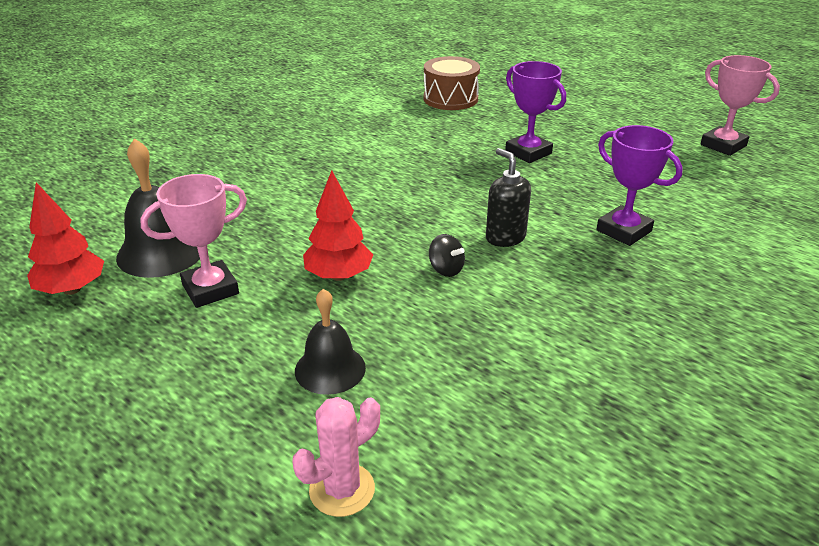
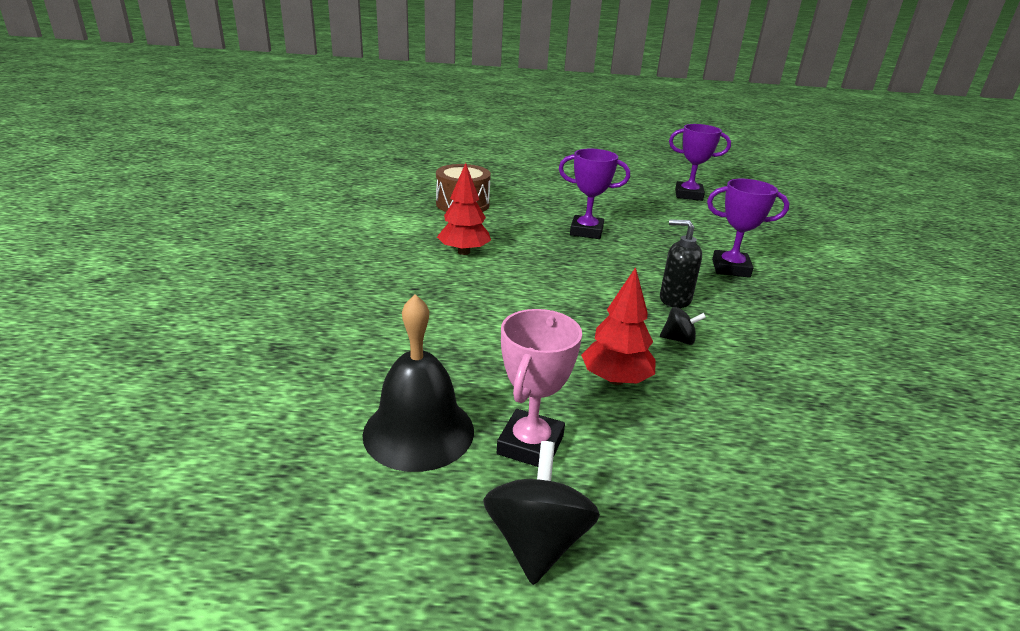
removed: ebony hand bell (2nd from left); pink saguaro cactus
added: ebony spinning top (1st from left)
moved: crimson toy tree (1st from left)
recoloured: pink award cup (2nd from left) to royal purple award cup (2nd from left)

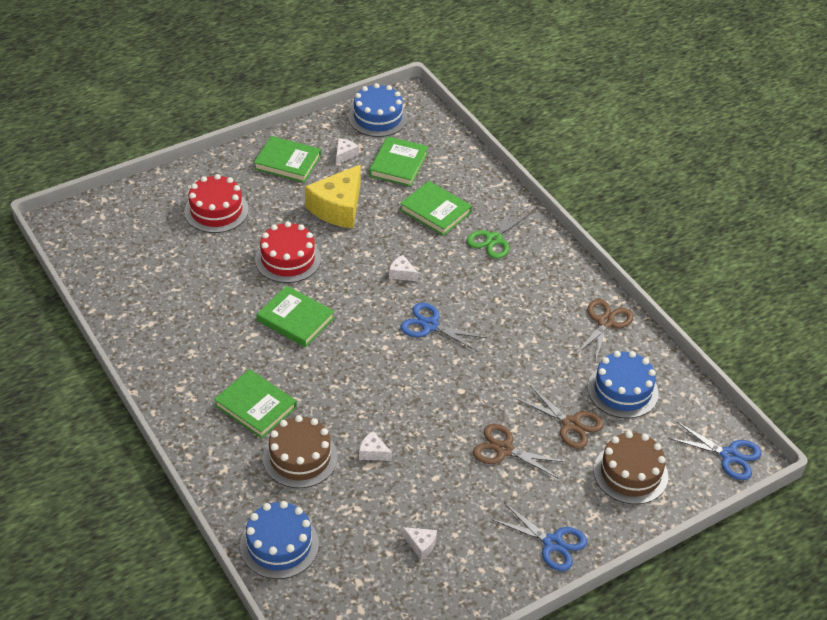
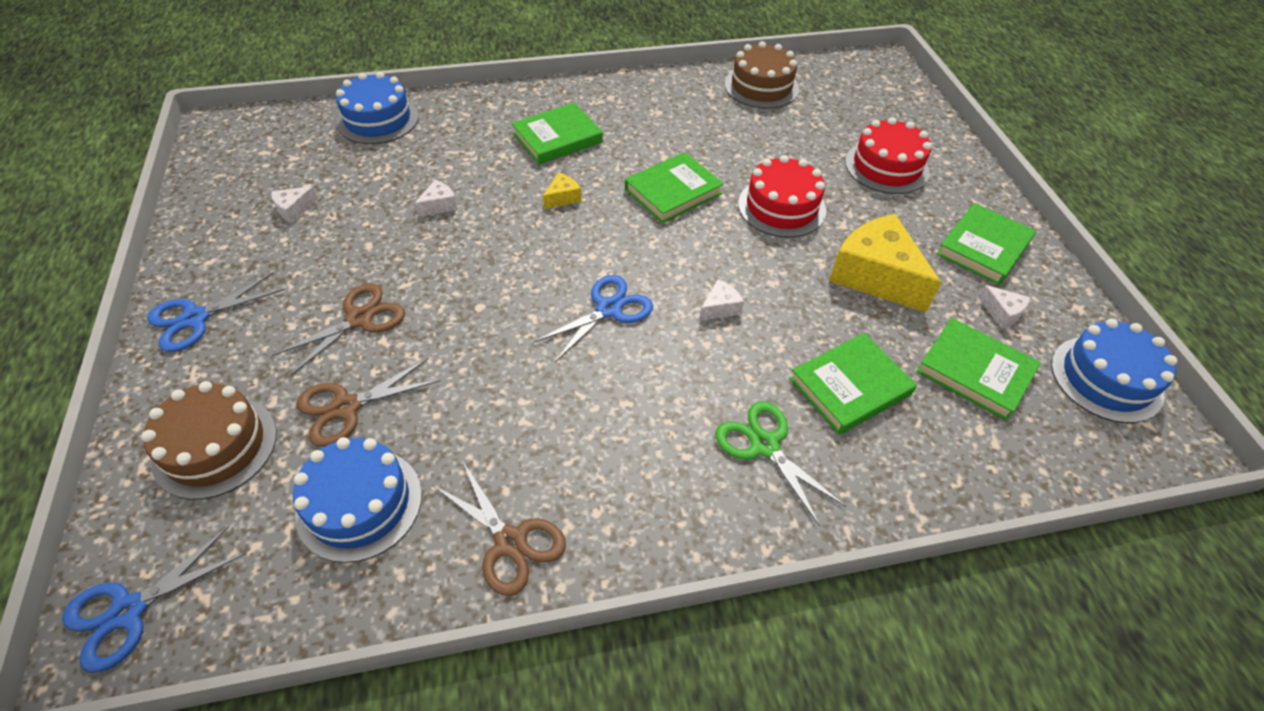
added: golden cheese wedge (1st from left)
moved: brown layer cake (1st from left in the first image) to brown layer cake (2nd from left)

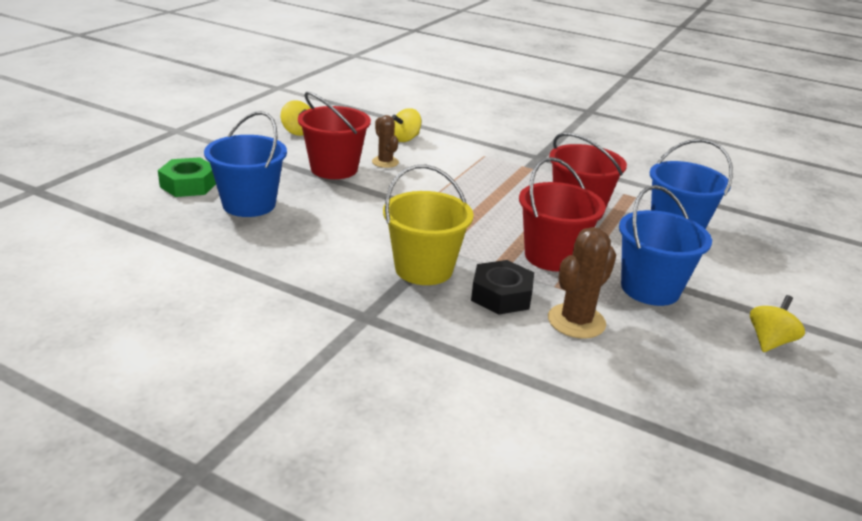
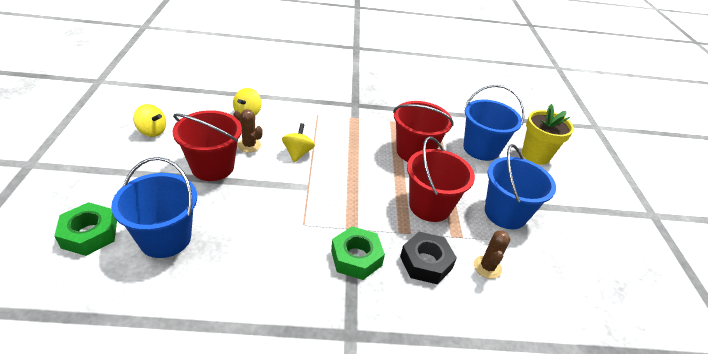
added: golden plant pot
moved: golden spinning top (3rd from left)
replaced: golden bucket to emerald hex nut (2nd from left)
resized: brown saguaro cactus (2nd from left) x0.64

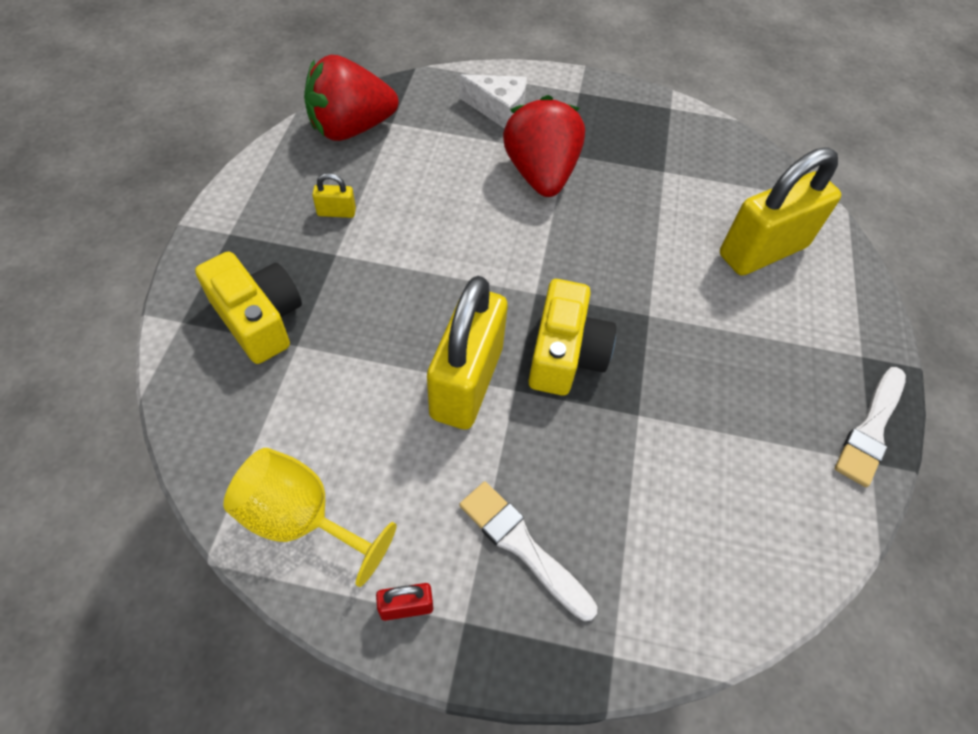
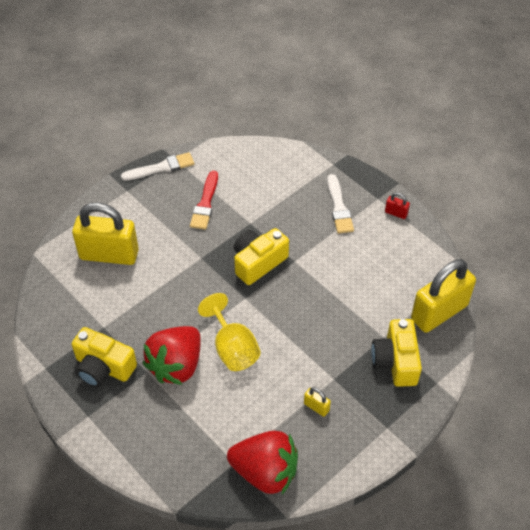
removed: pure white cheese wedge
added: crimson brush; golden camera (1st from left)
moved: golden lock (2nd from left in the first image) to golden lock (3rd from left); golden wine glass

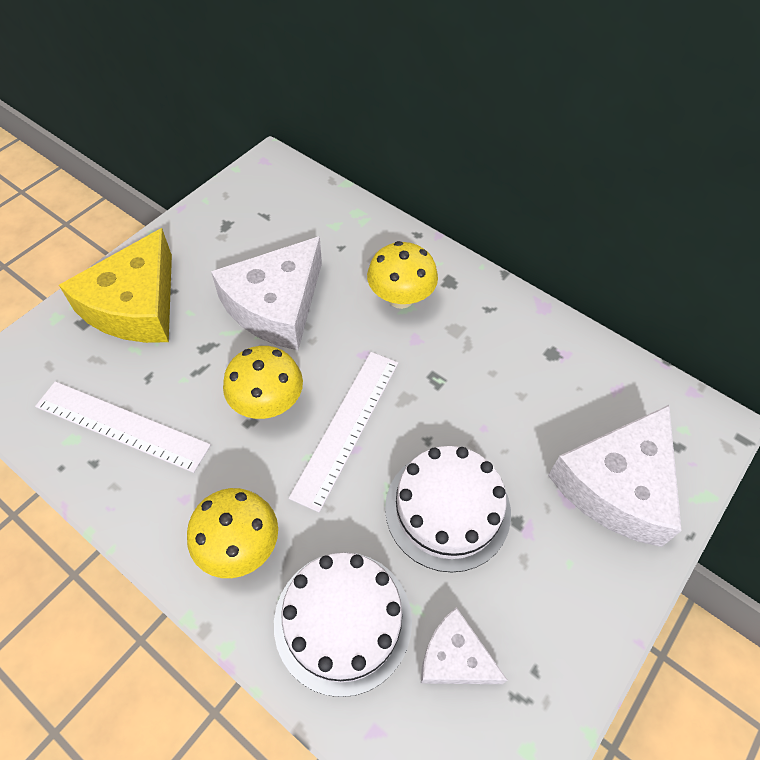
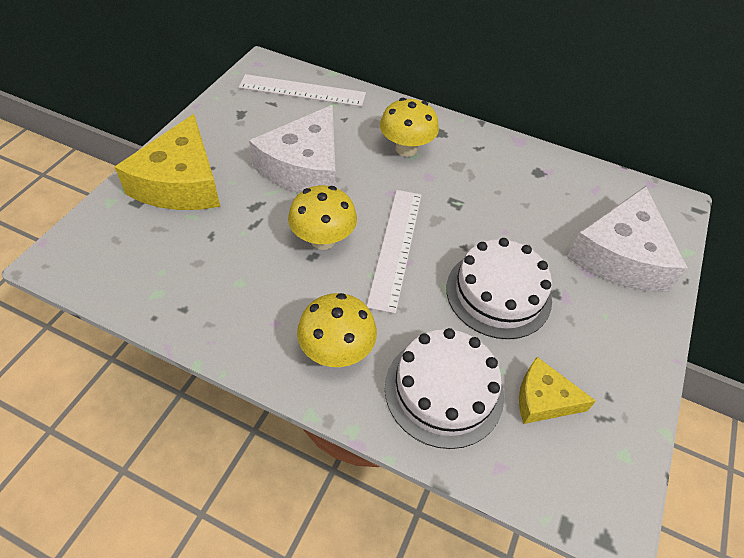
moved: pure white measuring stick (1st from left)
recoloured: pure white cheese wedge (2nd from left) to golden cheese wedge (2nd from left)

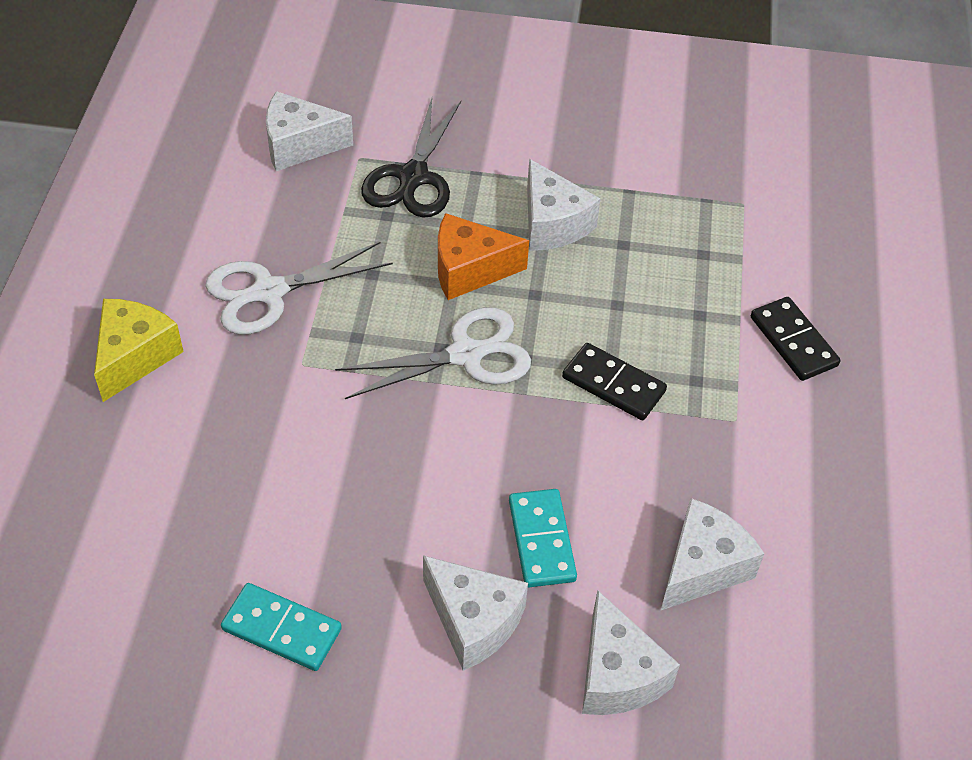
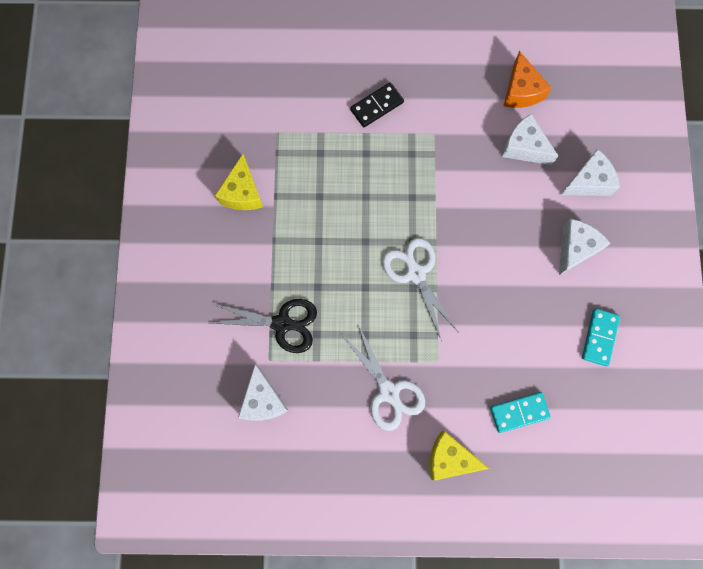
removed: pure white cheese wedge (3rd from left); ebony domino (1st from left)
added: golden cheese wedge (1st from left)
moved: orange-coloured cheese wedge; turquoise domino (2nd from left in the first image) to turquoise domino (1st from left)

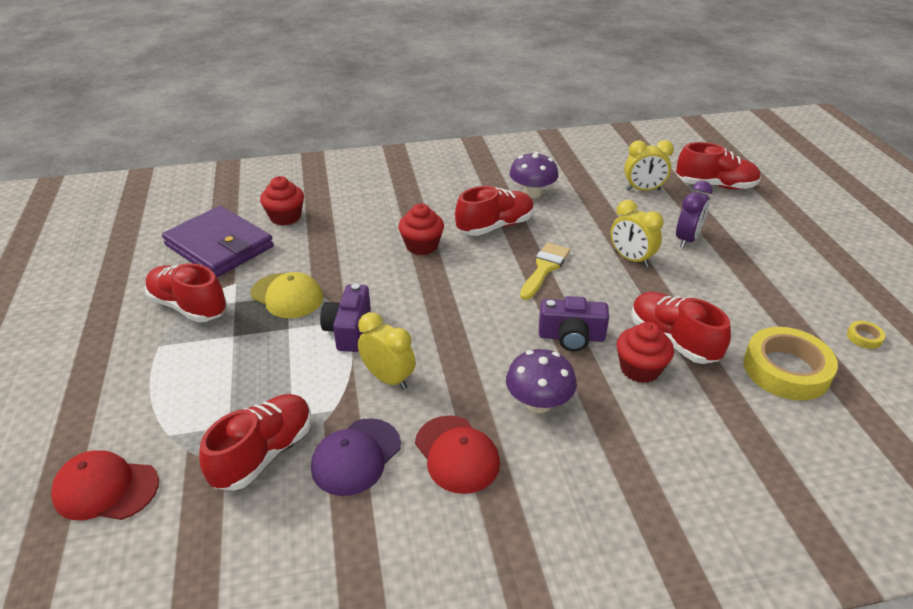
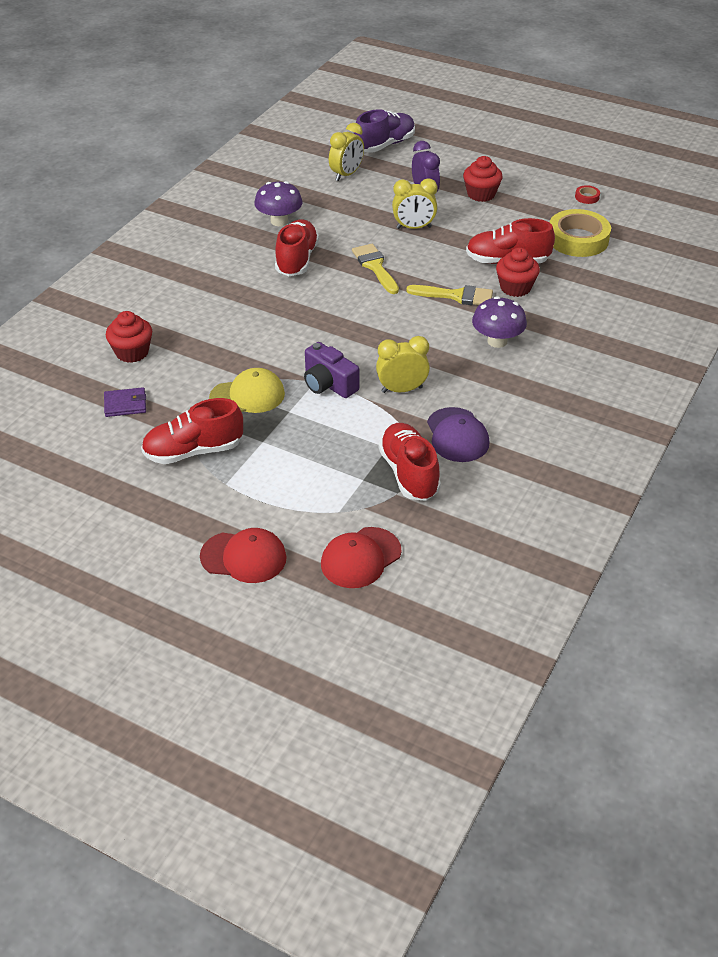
moved: crimson fairy cake (2nd from left); crimson cap (2nd from left in the first image) to crimson cap (1st from left)
replaced: royal purple camera (2nd from left) to golden brush (2nd from left)
recoloured: crimson lace-up shoe (5th from left) to royal purple lace-up shoe; golden tape (2nd from left) to crimson tape
resized: royal purple card wallet x0.43

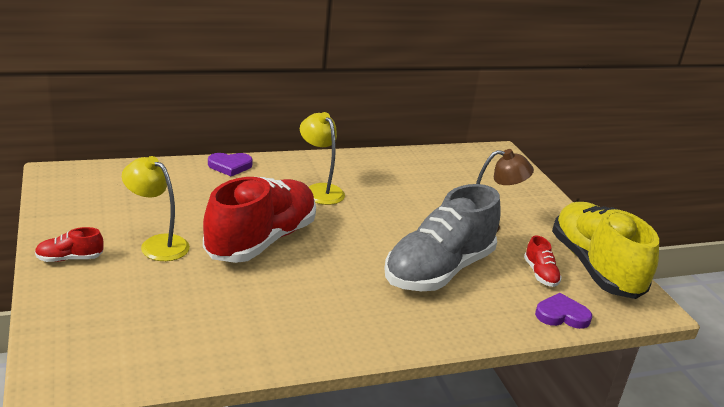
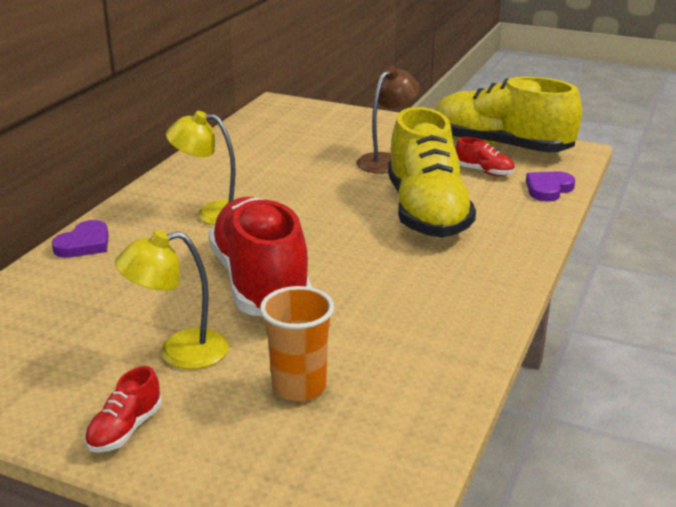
added: orange-coloured beaker
recoloured: ash-grey lace-up shoe to golden lace-up shoe (1st from left)

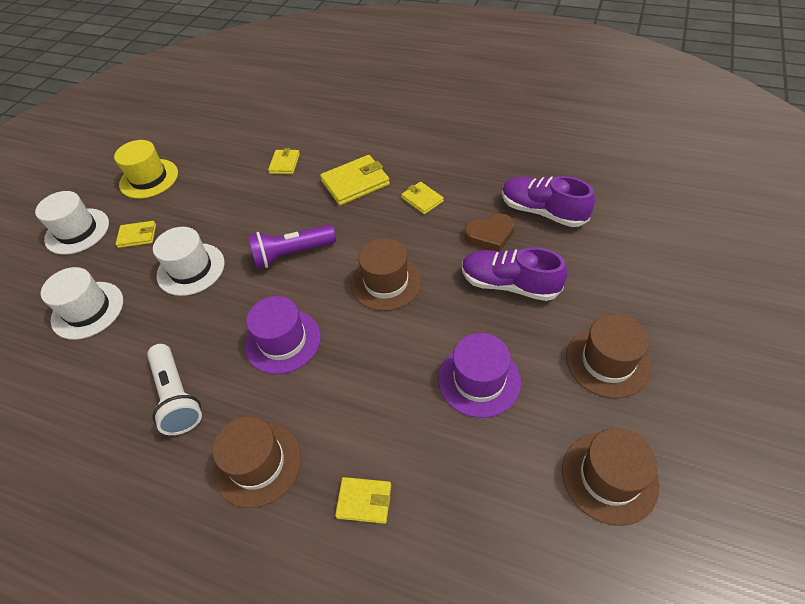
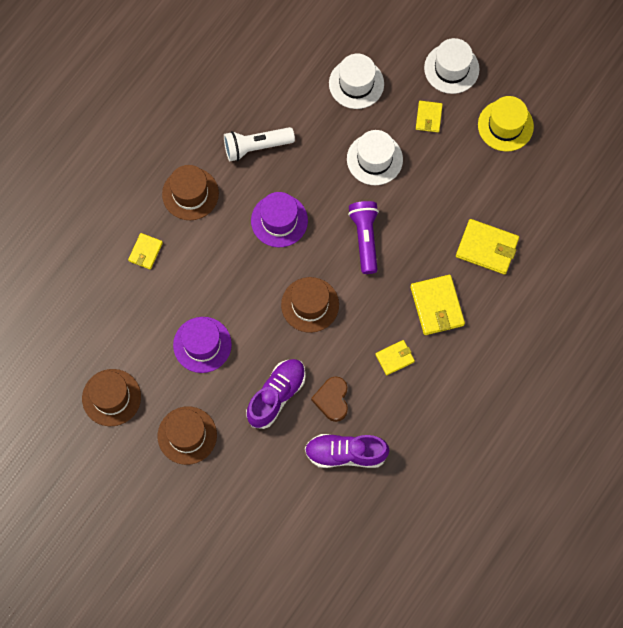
turned: royal purple lace-up shoe (2nd from left) 135 degrees counterclockwise
resized: golden card wallet (2nd from left in the first image) x1.70

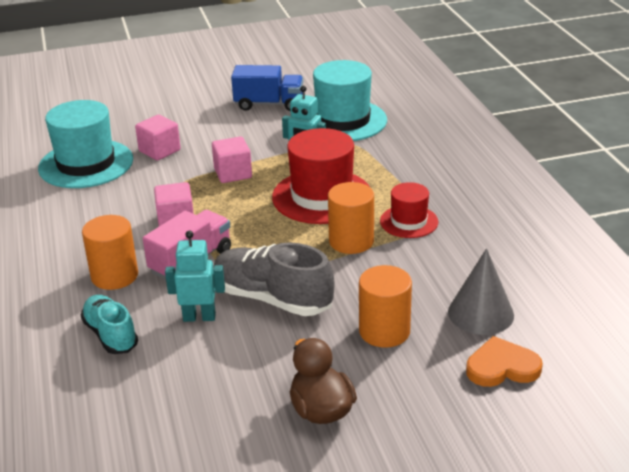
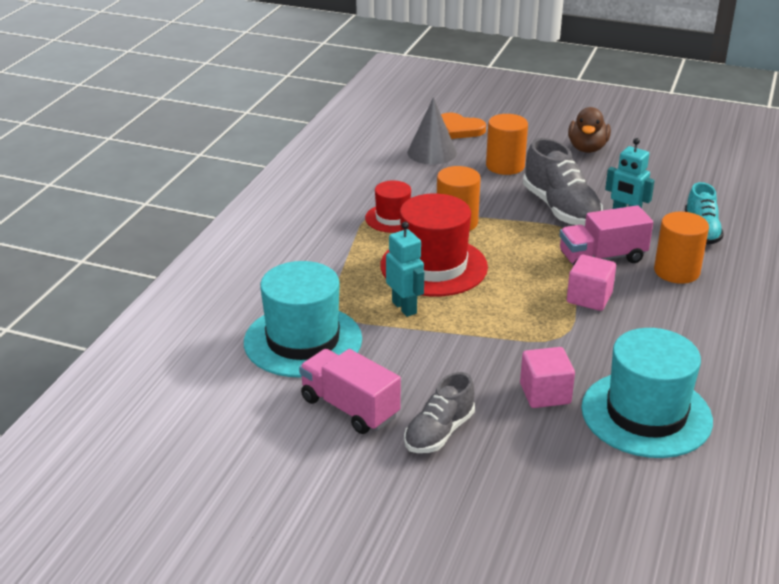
removed: pink block (3rd from left)
added: ash-grey lace-up shoe (1st from left)
recoloured: royal blue truck to pink truck (1st from left)

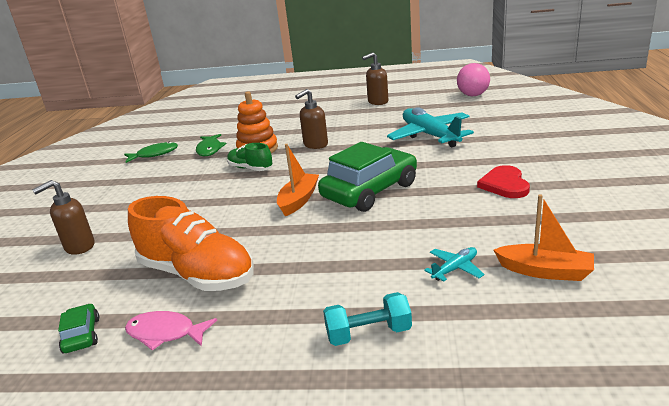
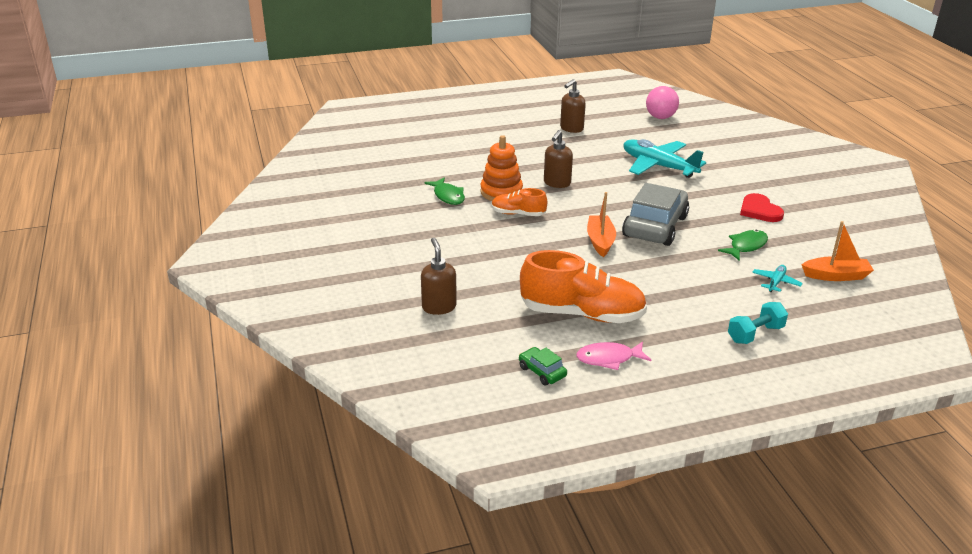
moved: emerald fish (1st from left in the first image) to emerald fish (2nd from left)
recoloured: emerald automobile (2nd from left) to ash-grey automobile; emerald lace-up shoe to orange-coloured lace-up shoe (1st from left)
turned: brown soap pump (1st from left) 135 degrees clockwise

